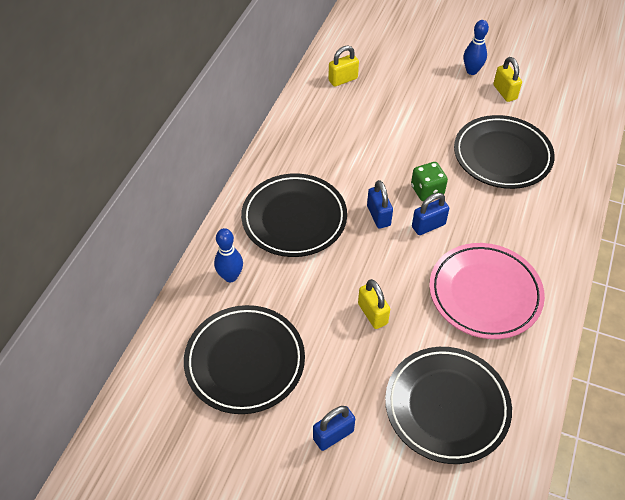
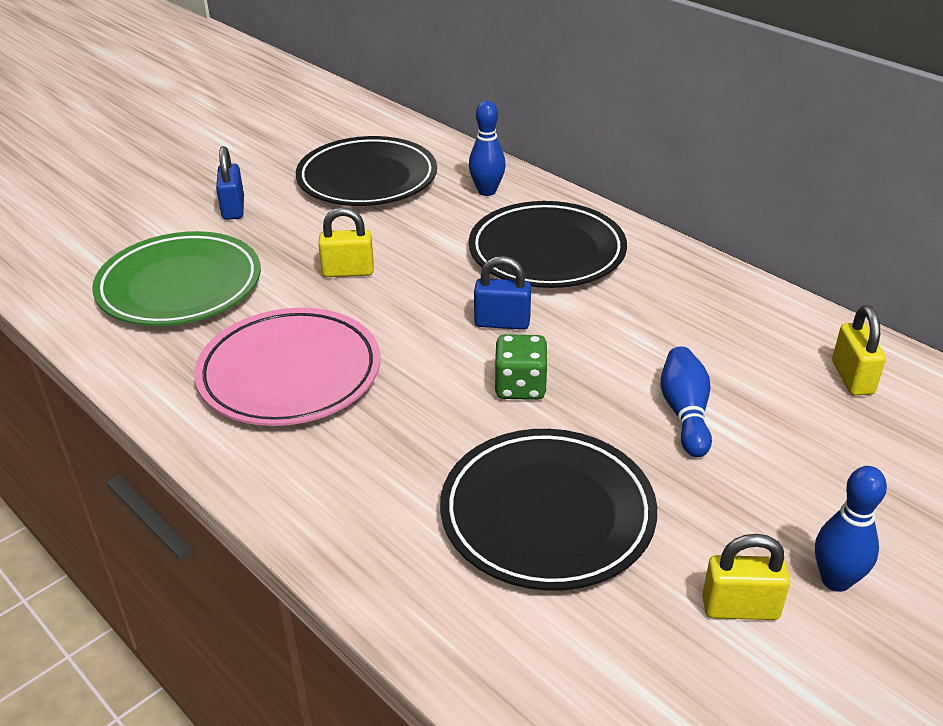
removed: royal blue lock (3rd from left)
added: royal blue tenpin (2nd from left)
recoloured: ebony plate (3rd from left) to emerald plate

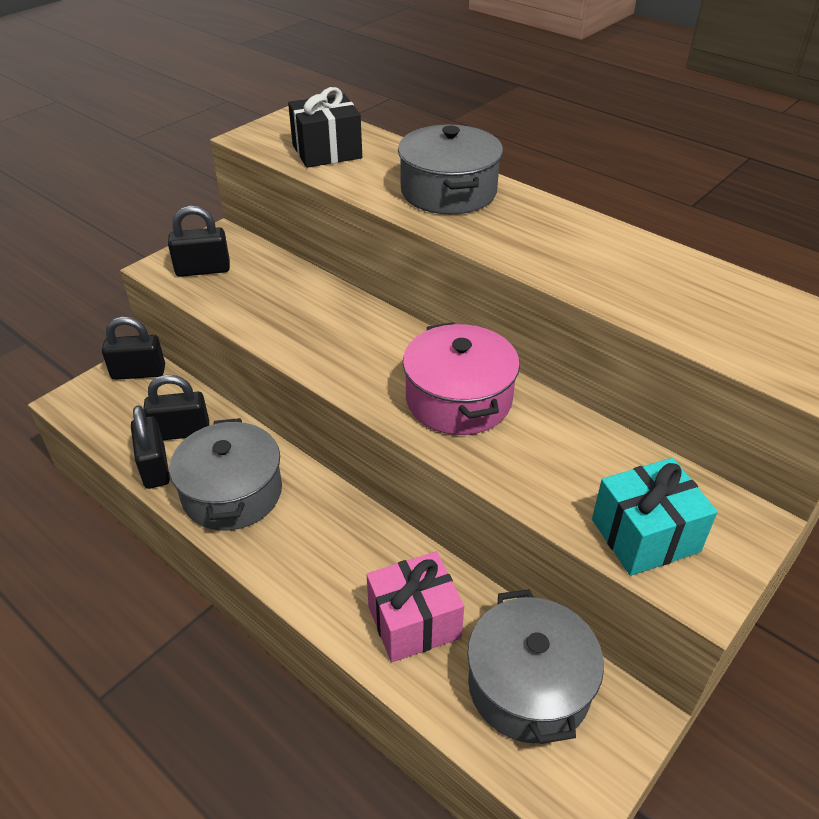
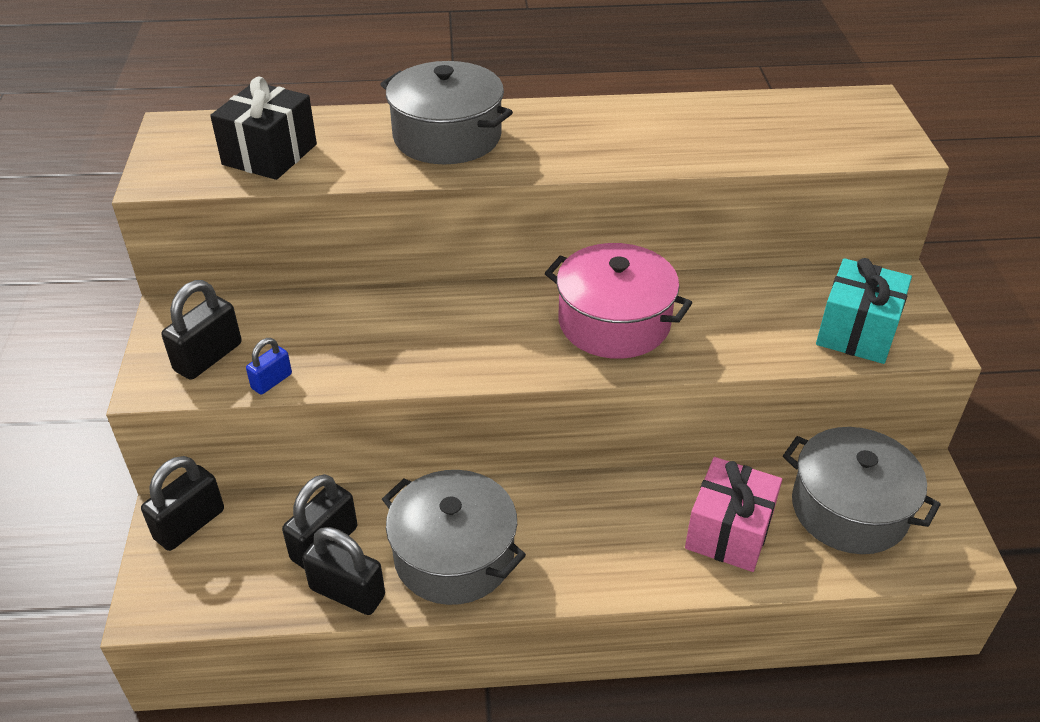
added: royal blue lock

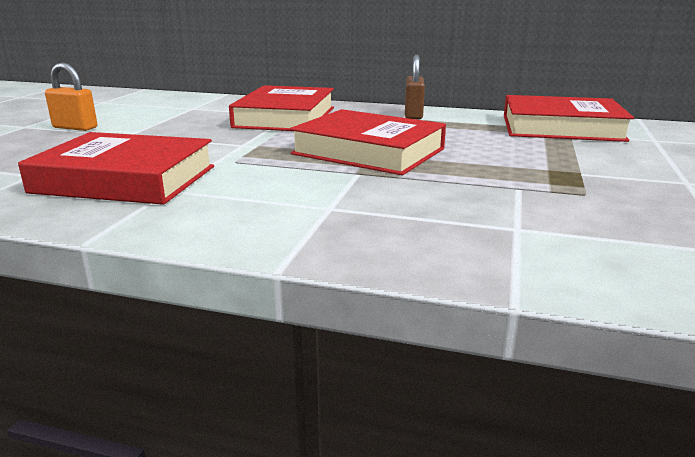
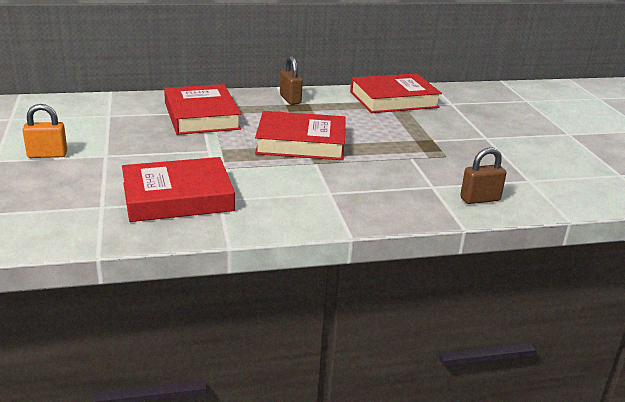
added: brown lock (2nd from left)

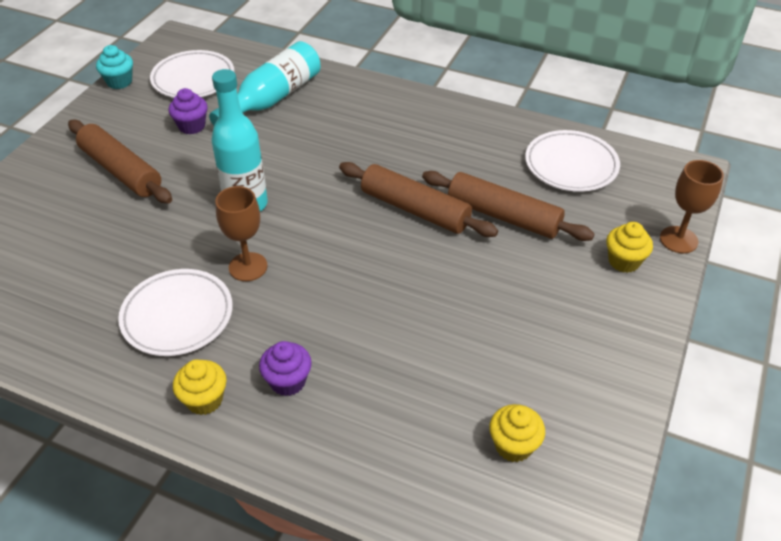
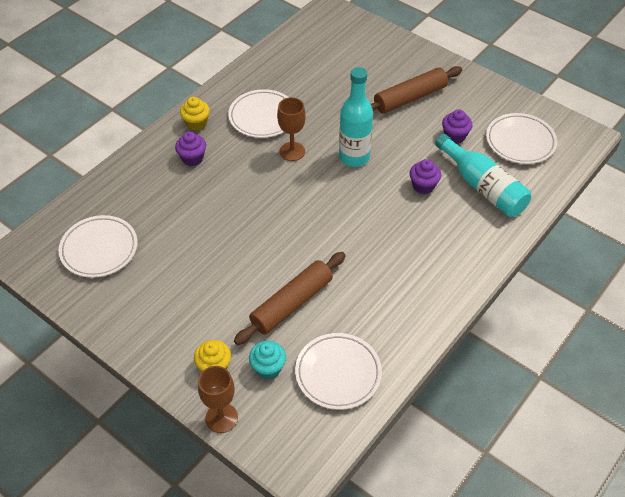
removed: brown dough roller (2nd from left)
added: royal purple fairy cake (2nd from left)
moved: turquoise fairy cake
replaced: golden fairy cake (2nd from left) to pure white plate (1st from left)

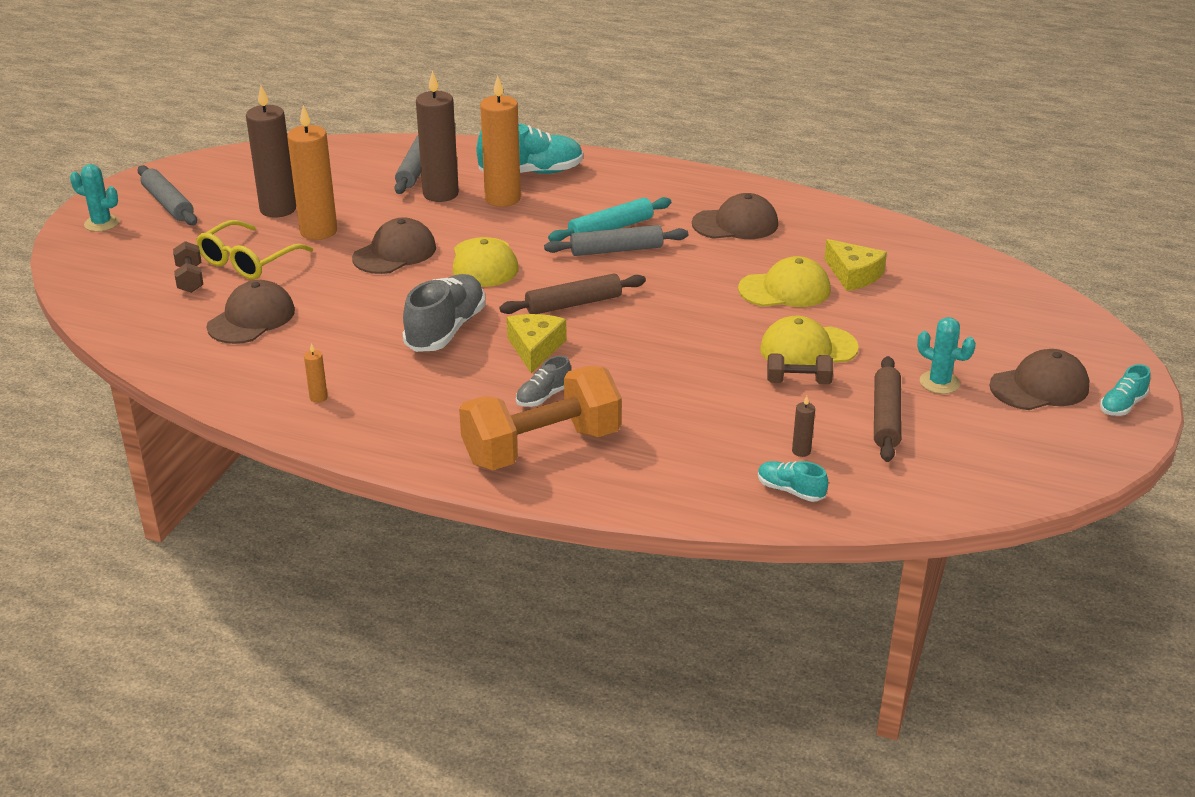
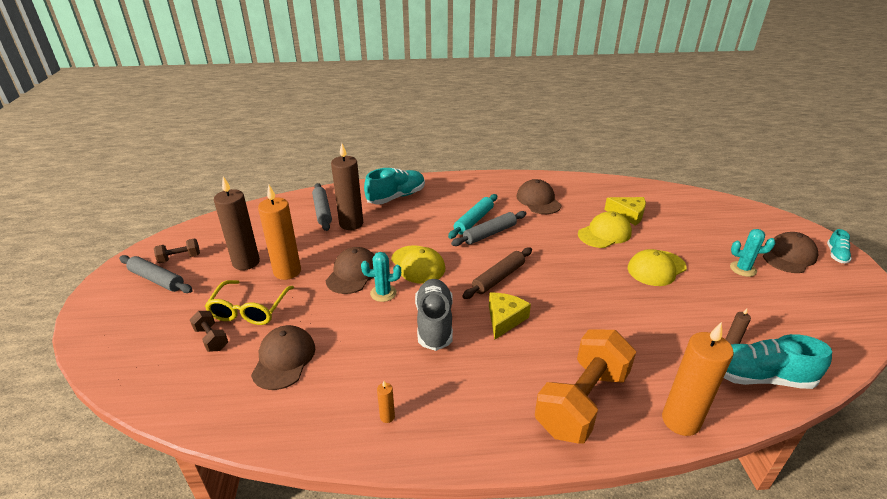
removed: ash-grey lace-up shoe (2nd from left); brown dough roller (2nd from left)
moved: orange-coloured wax candle (3rd from left); turquoise saguaro cactus (1st from left); brown dumbbell (2nd from left in the first image) to brown dumbbell (1st from left)
turned: brown cap (3rd from left) 75 degrees counterclockwise; golden cheese wedge (1st from left) 45 degrees clockwise
resized: turquoise lace-up shoe (2nd from left) x1.93

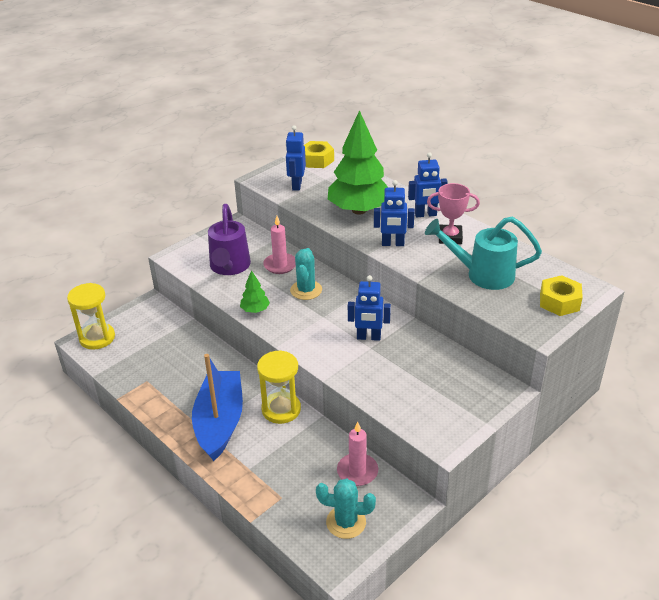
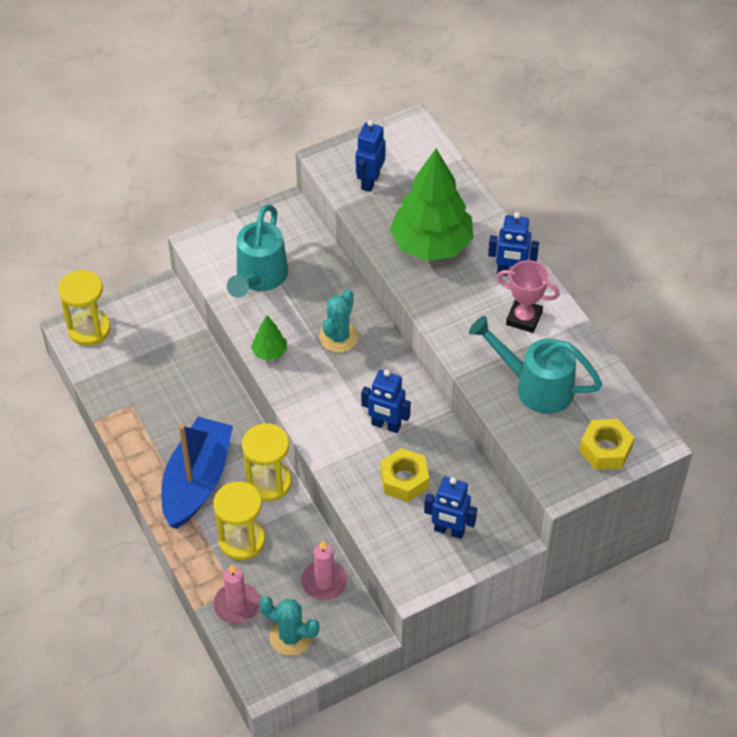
added: golden sandglass (2nd from left)
moved: golden hex nut (1st from left); royal blue robot figure (3rd from left); pink wax candle (1st from left)
recoloured: royal purple sprinkling can to turquoise sprinkling can (1st from left)

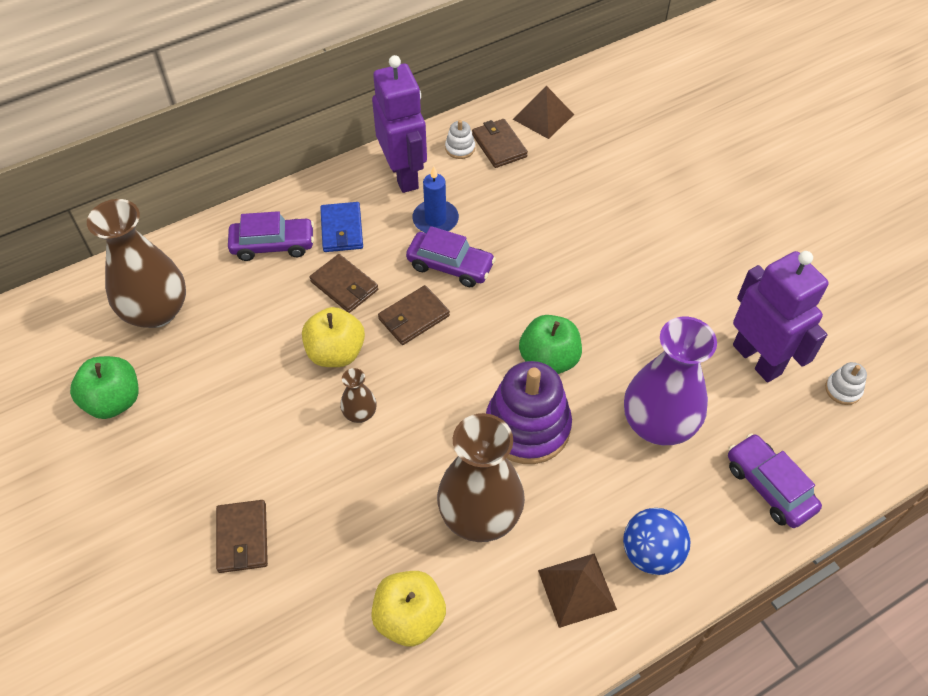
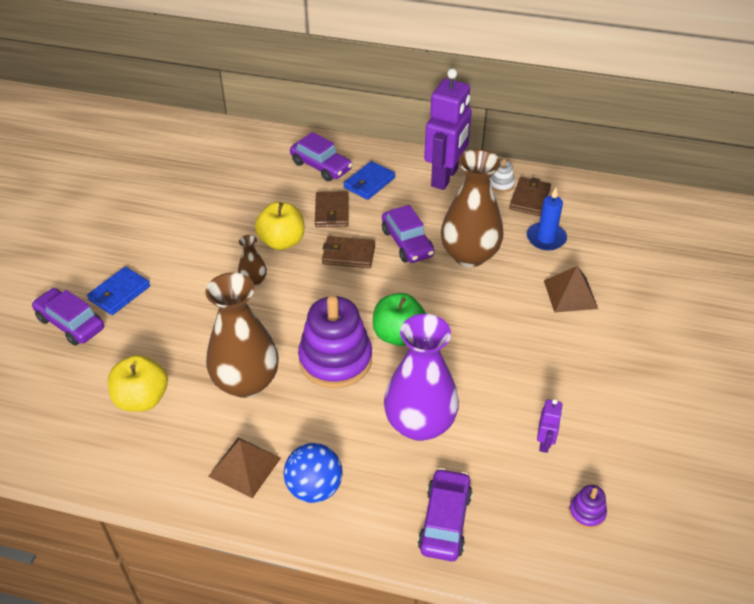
removed: emerald apple (1st from left)
added: royal purple automobile (1st from left)
moved: brown pyramid (1st from left in the first image) to brown pyramid (2nd from left); royal blue wax candle; brown flower vase (1st from left in the first image) to brown flower vase (3rd from left)
recoloured: pure white stacking rings (2nd from left) to royal purple stacking rings (2nd from left); brown card wallet (1st from left) to royal blue card wallet (1st from left)
resized: royal purple robot figure (2nd from left) x0.44

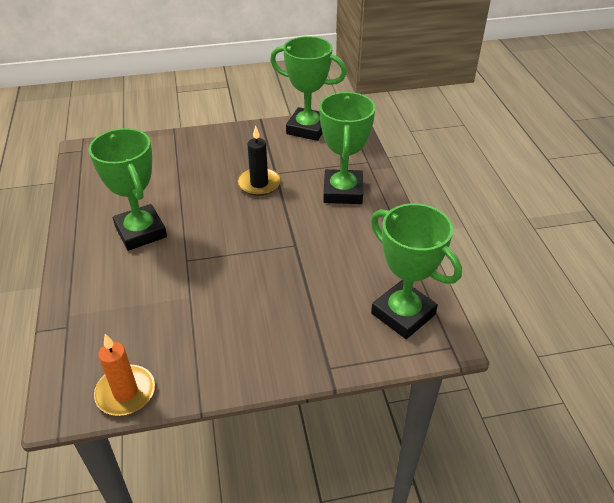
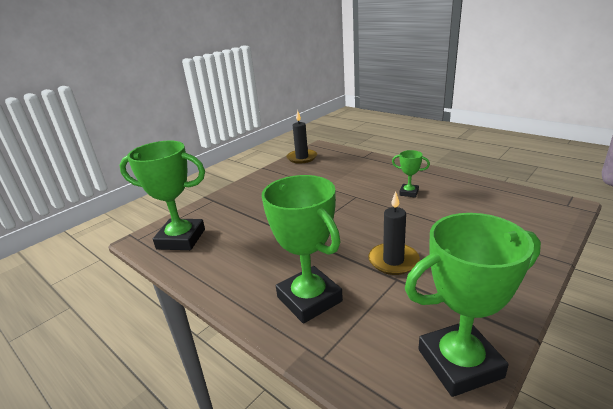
recoloured: orange-coloured wax candle to ebony wax candle (1st from left)
resized: emerald award cup (1st from left in the first image) x0.48

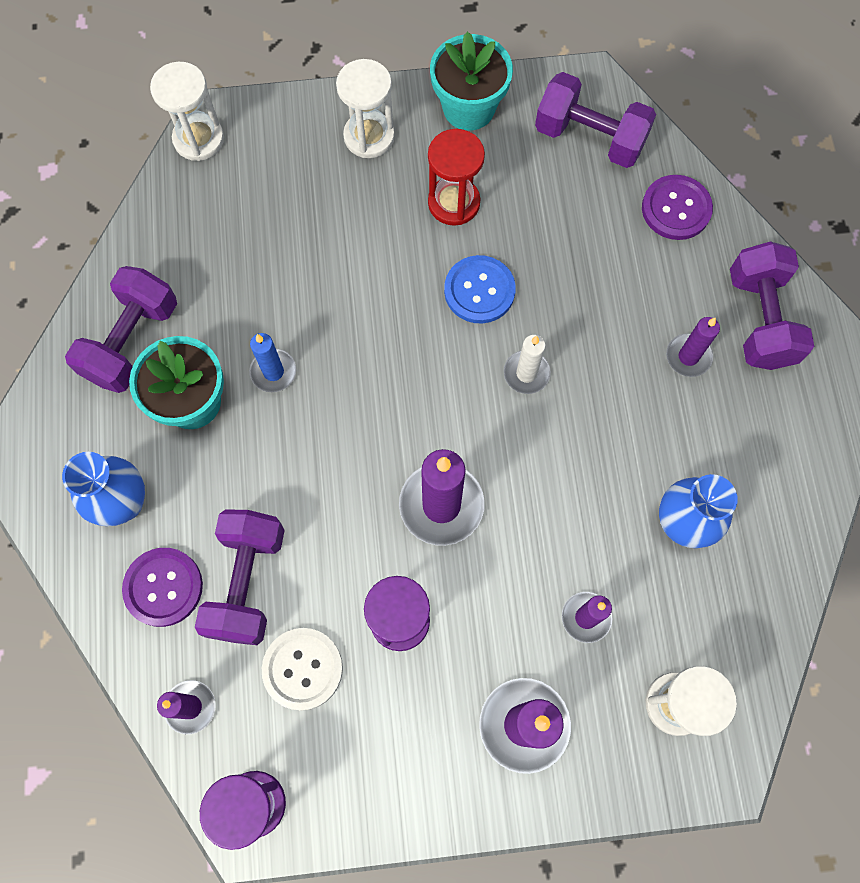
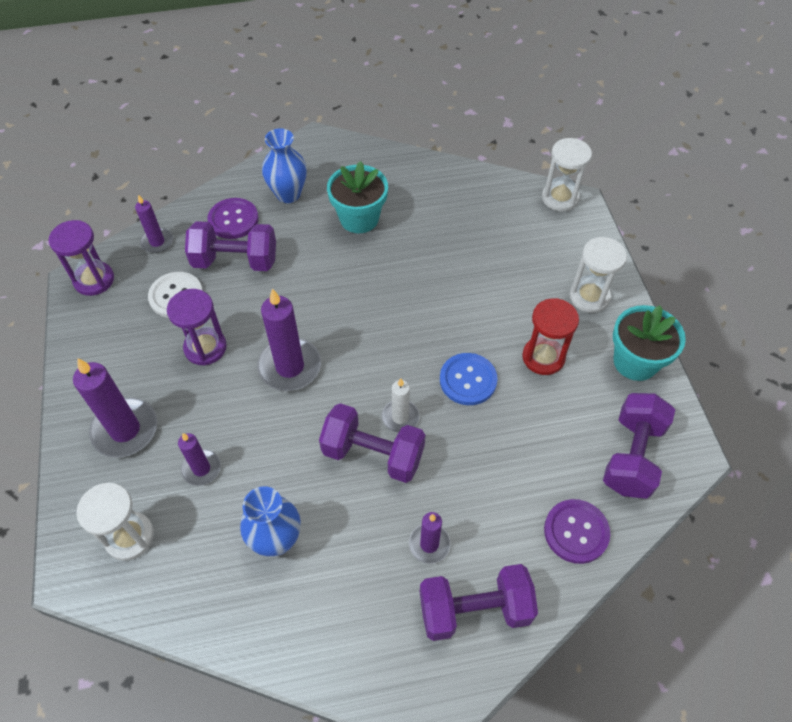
removed: royal blue wax candle
moved: royal purple dumbbell (1st from left in the first image) to royal purple dumbbell (2nd from left)

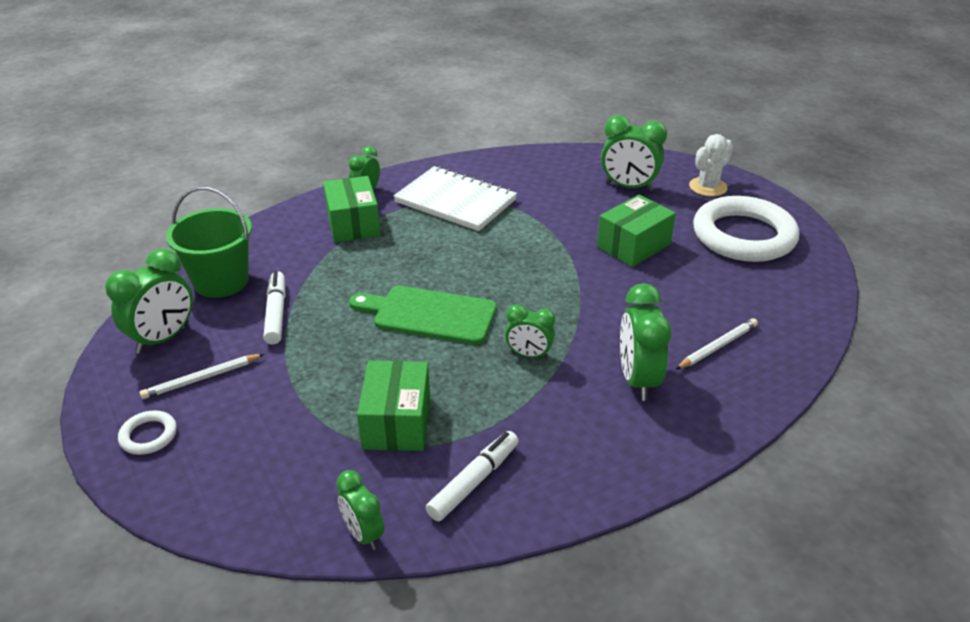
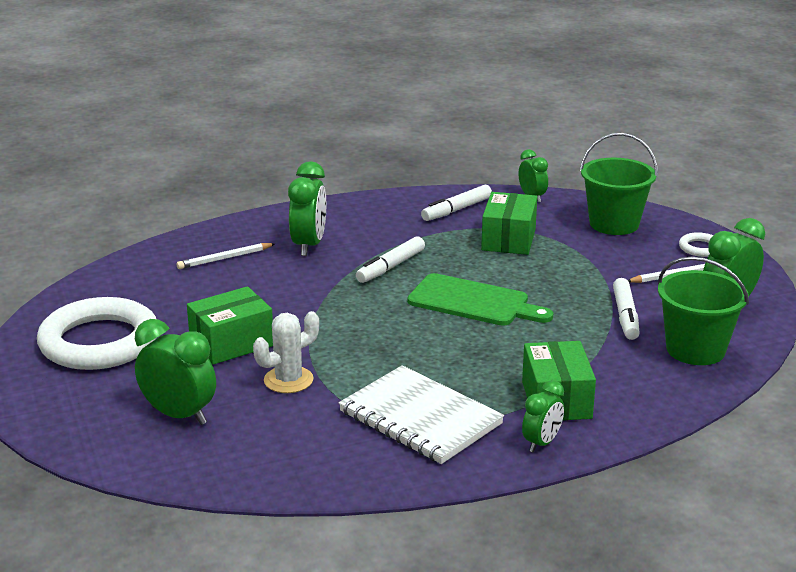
added: emerald bucket (1st from left)
moved: pure white saguaro cactus
replaced: emerald clock (4th from left) to pure white marker pen (1st from left)

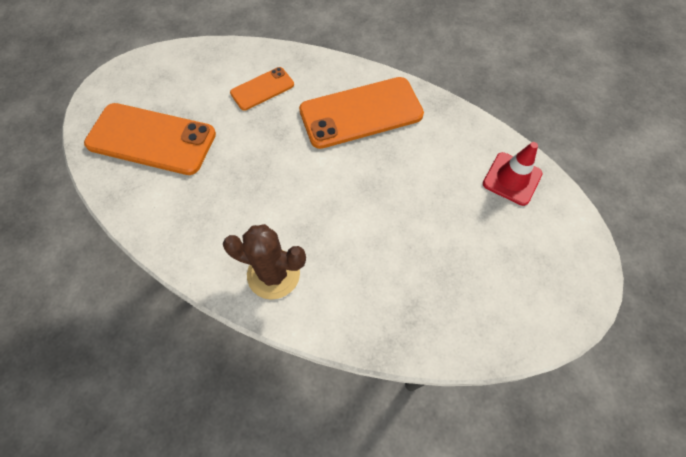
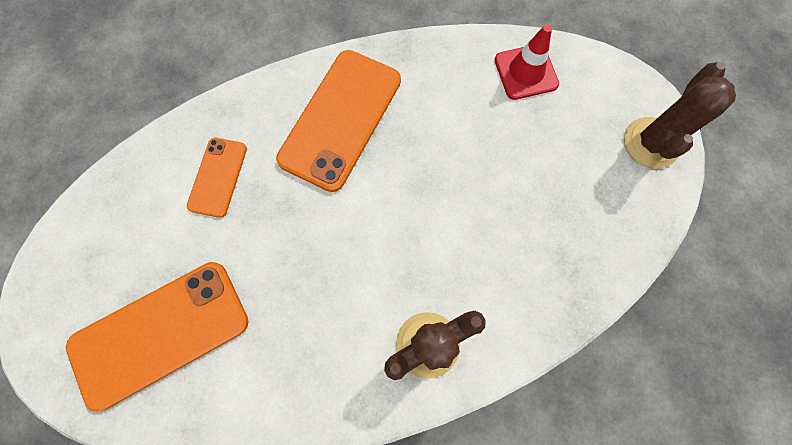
added: brown saguaro cactus (2nd from left)

